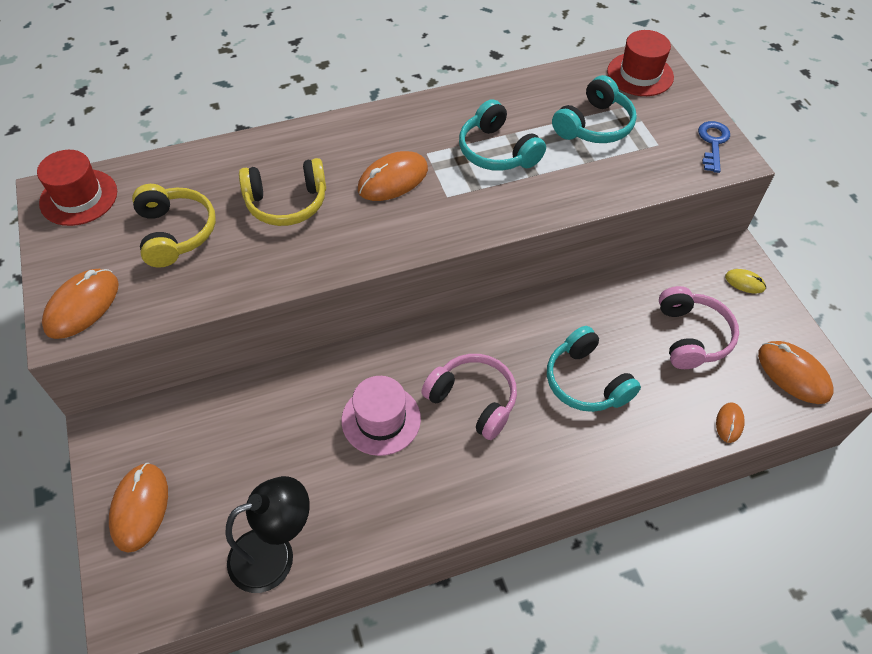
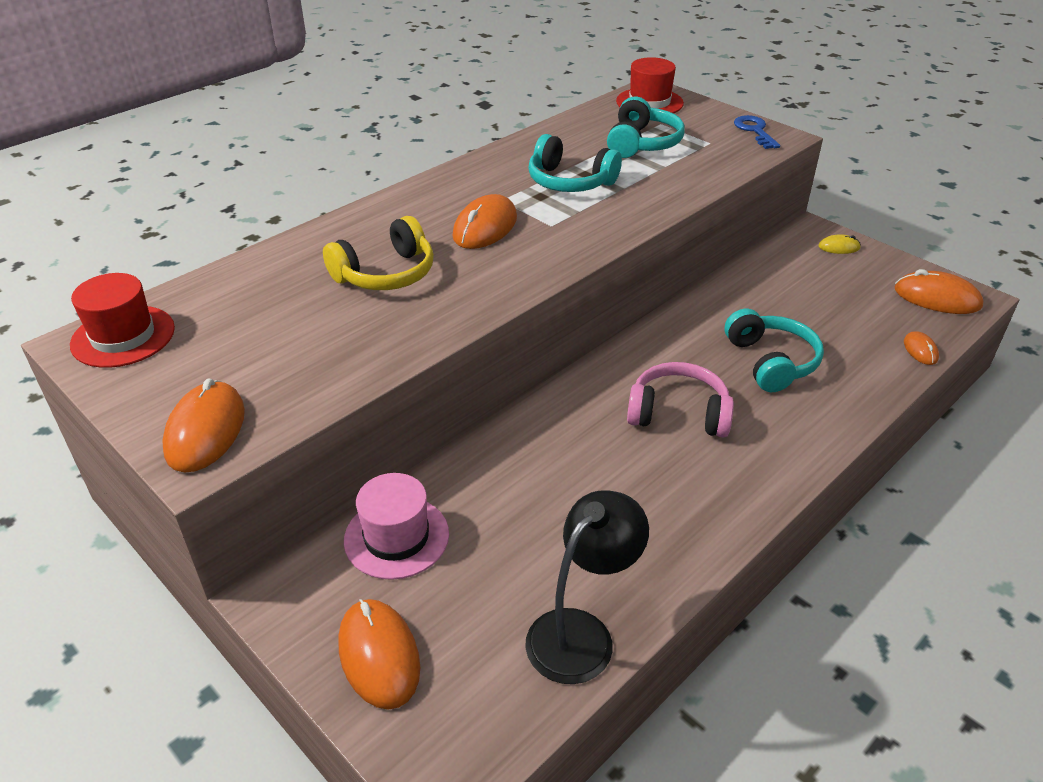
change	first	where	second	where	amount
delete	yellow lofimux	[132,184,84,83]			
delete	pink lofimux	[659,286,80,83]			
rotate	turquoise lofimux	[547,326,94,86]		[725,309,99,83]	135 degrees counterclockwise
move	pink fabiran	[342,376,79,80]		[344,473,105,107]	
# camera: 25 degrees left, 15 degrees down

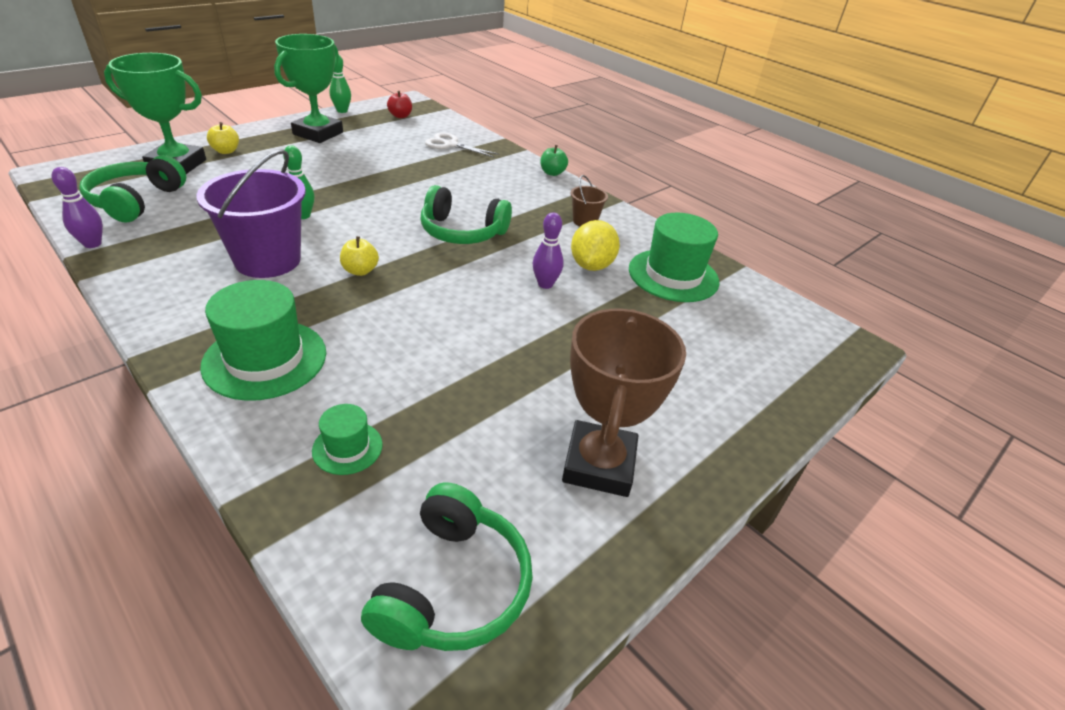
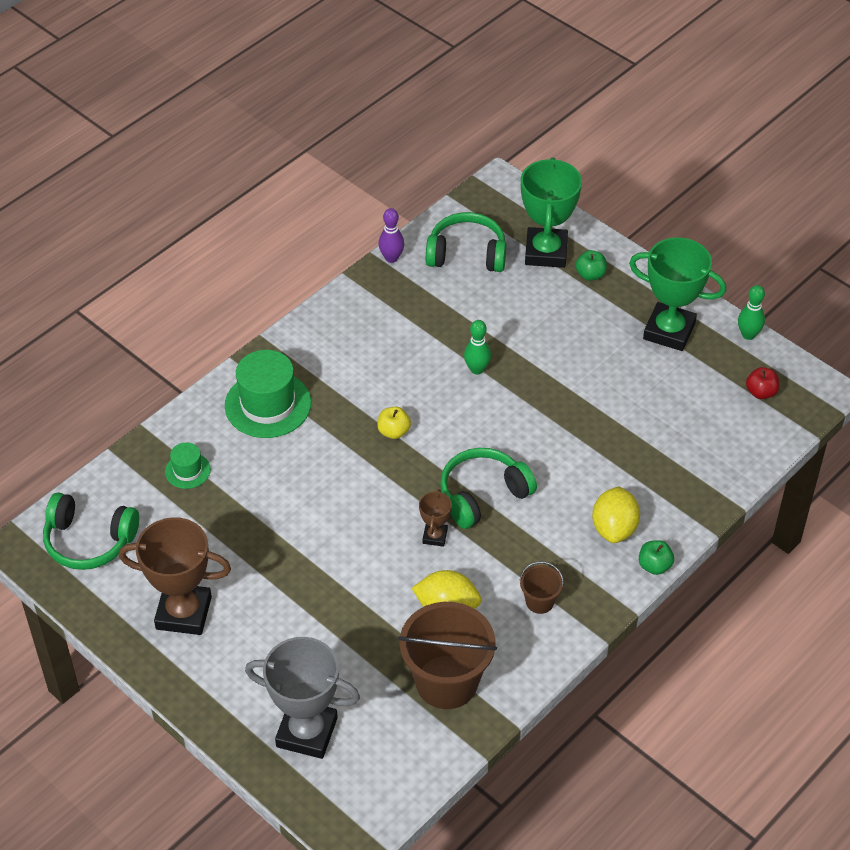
change	first	where	second	where	amount
recolor	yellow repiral	[207,122,32,32]	green repiral	[576,250,31,31]	
delete	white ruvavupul	[425,132,74,25]			
delete	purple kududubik	[196,149,110,129]			
rotate	green lofimux	[421,185,91,59]		[440,448,97,81]	45 degrees clockwise
delete	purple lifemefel	[533,212,31,77]			
replace	green fabiran	[629,213,90,89]	brown kududubik	[398,602,99,107]	
insert			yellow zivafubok	[592,487,48,56]	
insert			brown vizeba	[419,489,33,58]	
insert			grey vizeba	[245,637,115,122]	
# camera: 90 degrees right, 10 degrees up

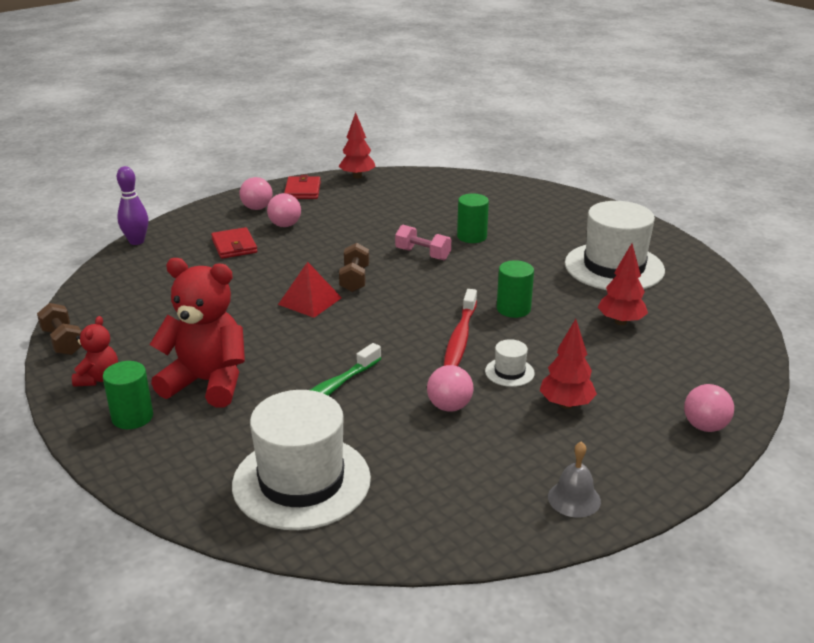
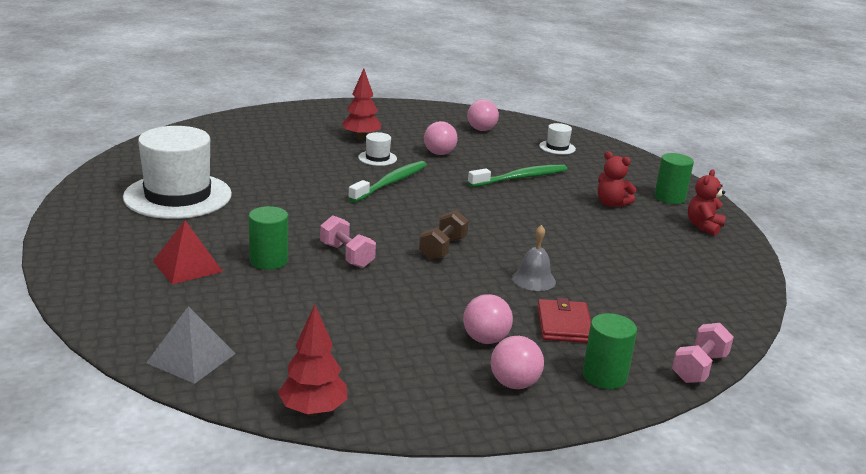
change	first	where	second	where	amount
replace	purple lifemefel	[117,166,31,79]	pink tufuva	[672,323,62,60]	
delete	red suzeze	[284,175,37,24]			
delete	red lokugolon	[597,243,51,82]			
resize	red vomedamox	[149,258,96,150]		[598,151,38,56]	x0.51
move	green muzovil	[497,260,37,58]		[583,313,54,76]	
move	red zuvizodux	[278,262,64,56]		[153,220,70,64]	
recolor	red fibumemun	[444,289,33,77]	green fibumemun	[348,161,79,42]	
delete	brown tufuva	[37,303,44,52]			
move	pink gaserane	[684,384,50,48]		[467,100,32,31]	
resize	white fabiran	[232,390,139,140]		[539,123,37,32]	x0.42
move	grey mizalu	[548,441,53,77]		[512,225,44,66]	
insert			grey zuvizodux	[146,306,90,78]	
# camera: 160 degrees left, 5 degrees down

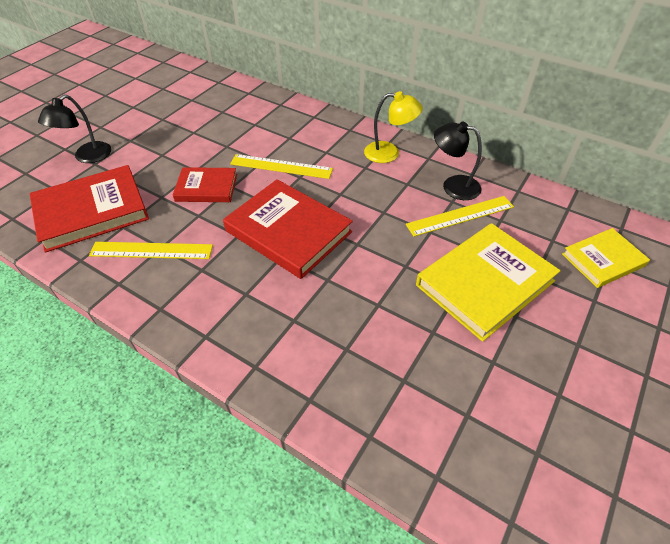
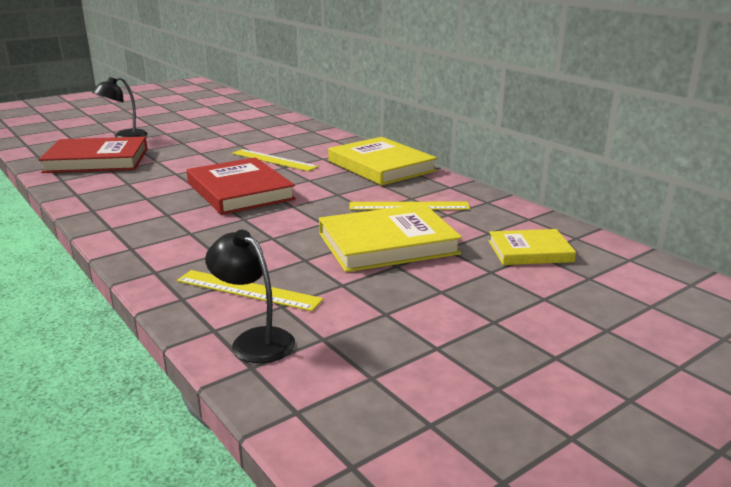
change	first	where	second	where	amount
replace	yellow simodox	[364,91,59,72]	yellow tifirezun	[328,137,109,49]	
move	black simodox	[434,121,48,79]		[205,230,90,133]	
delete	red tifirezun	[173,167,64,35]			
move	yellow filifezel	[89,242,124,17]		[177,270,147,41]	
# camera: 20 degrees right, 25 degrees down

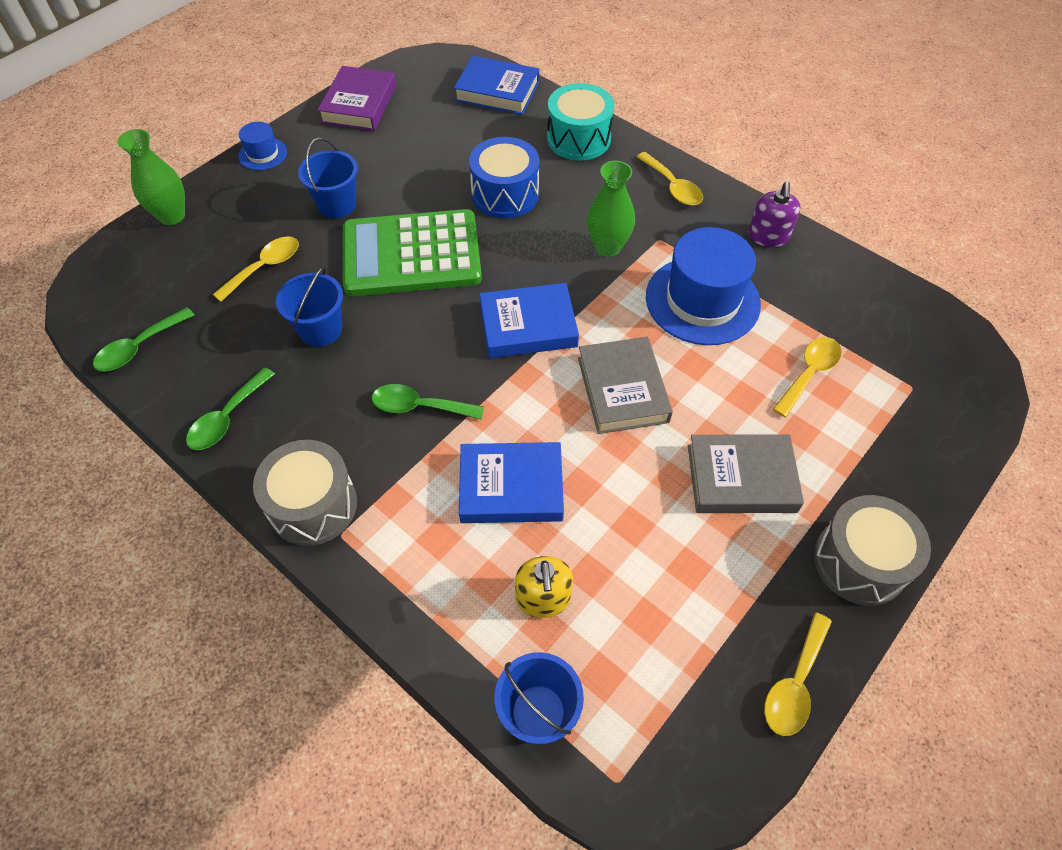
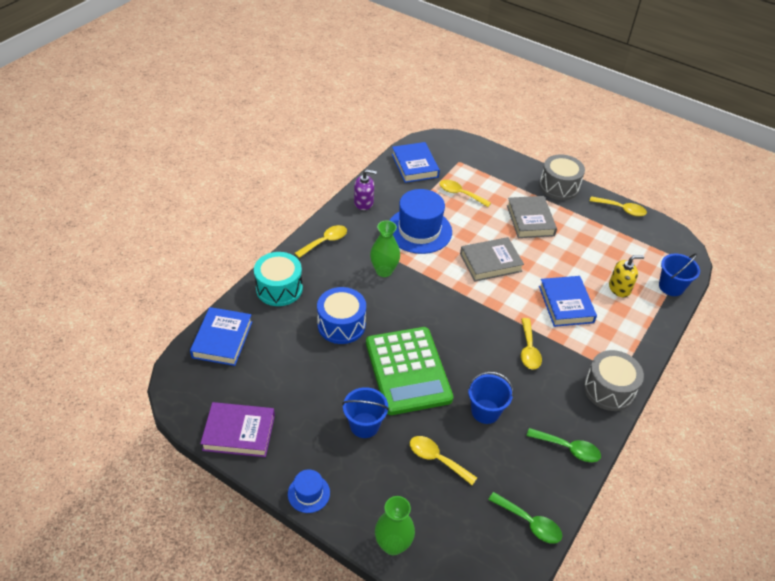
change	first	where	second	where	amount
move	blue tifirezun	[479,283,100,75]		[392,142,48,41]	
recolor	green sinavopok	[372,384,112,35]	yellow sinavopok	[521,318,21,52]	
# camera: 100 degrees left, 10 degrees down

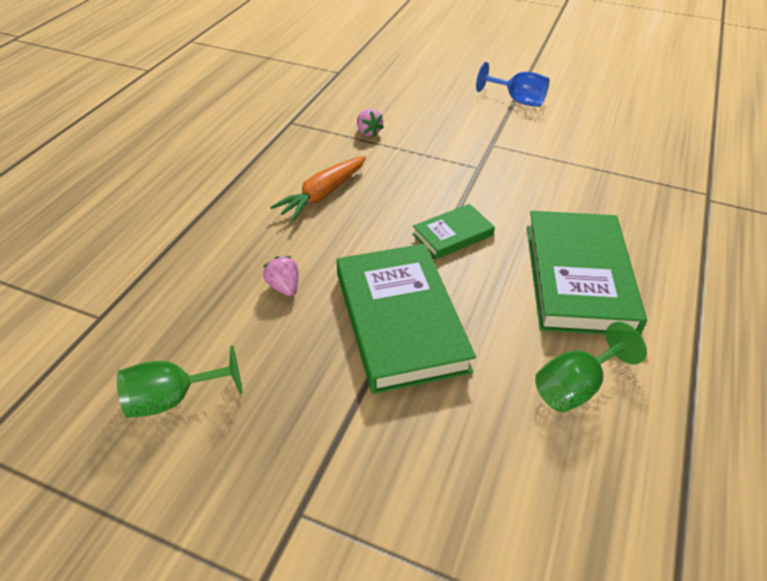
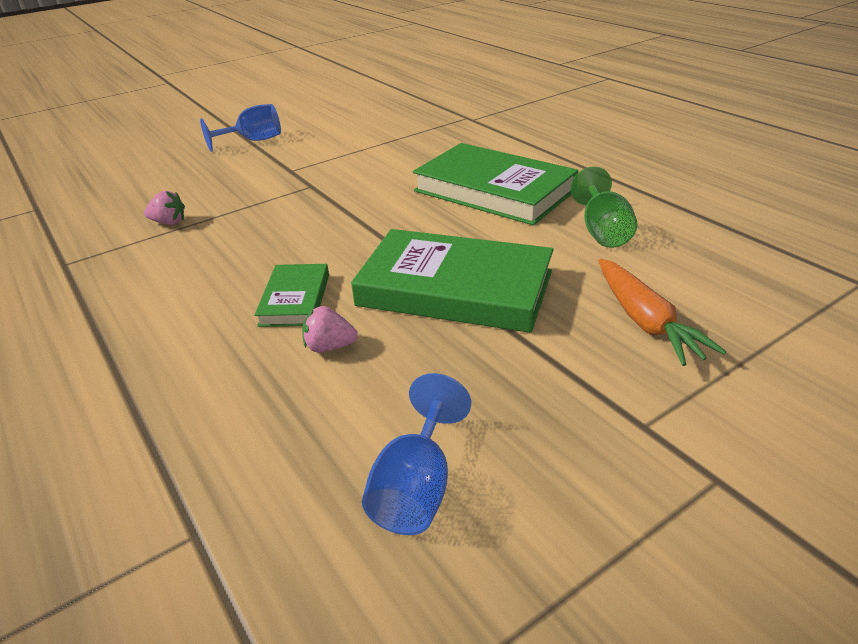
change	first	where	second	where	amount
move	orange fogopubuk	[270,156,96,65]		[599,259,127,107]	
move	green tifirezun	[412,204,83,55]		[255,264,74,63]	
recolor	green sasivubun	[117,345,125,73]	blue sasivubun	[362,373,109,162]	
# camera: 55 degrees left, 10 degrees down

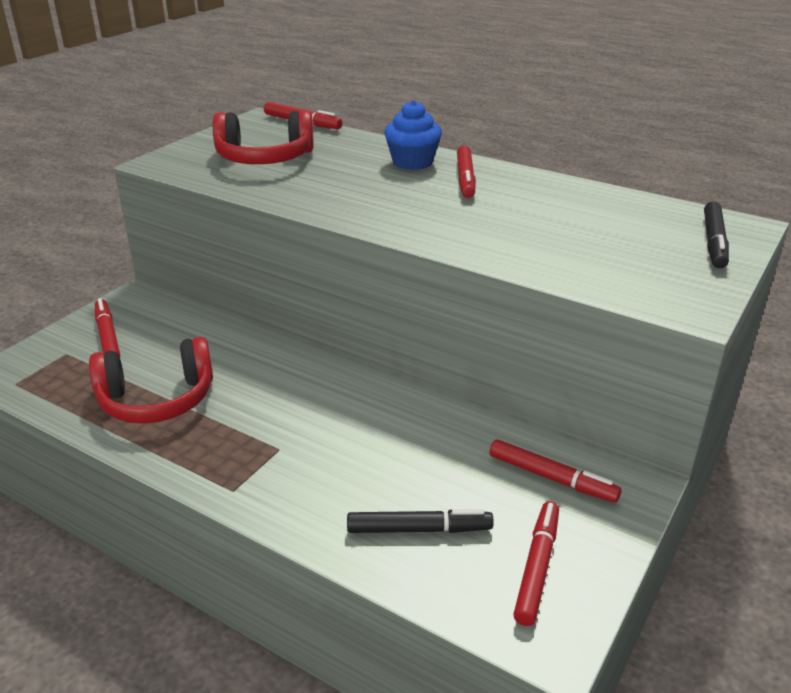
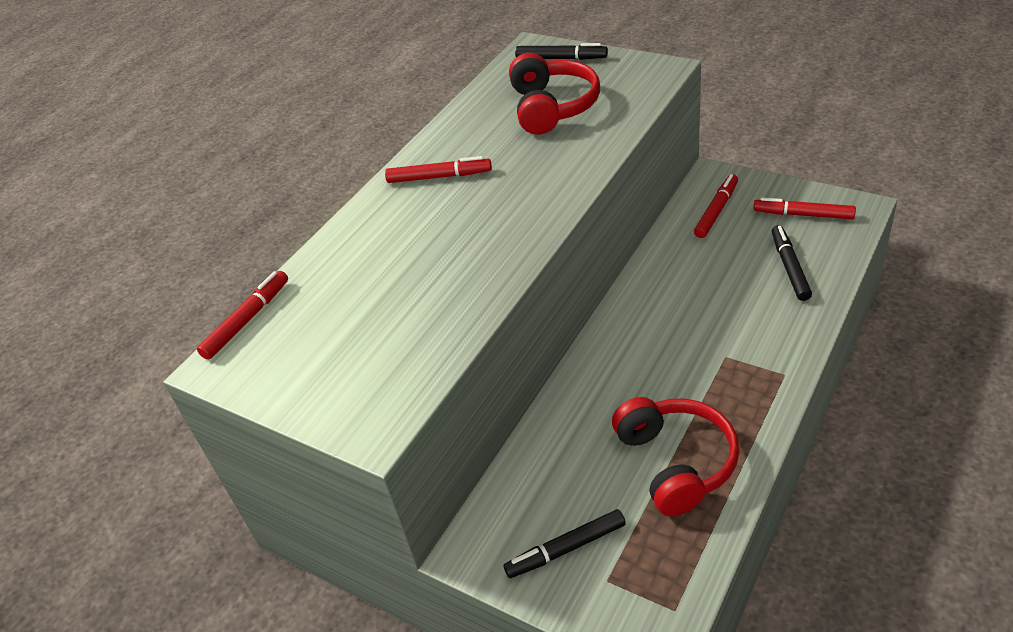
change	first	where	second	where	amount
delete	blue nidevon	[384,100,58,70]			
move	red lofimux	[213,110,101,54]		[509,53,91,82]	
recolor	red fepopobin	[95,298,25,59]	black fepopobin	[503,509,123,69]	
# camera: 85 degrees left, 10 degrees up

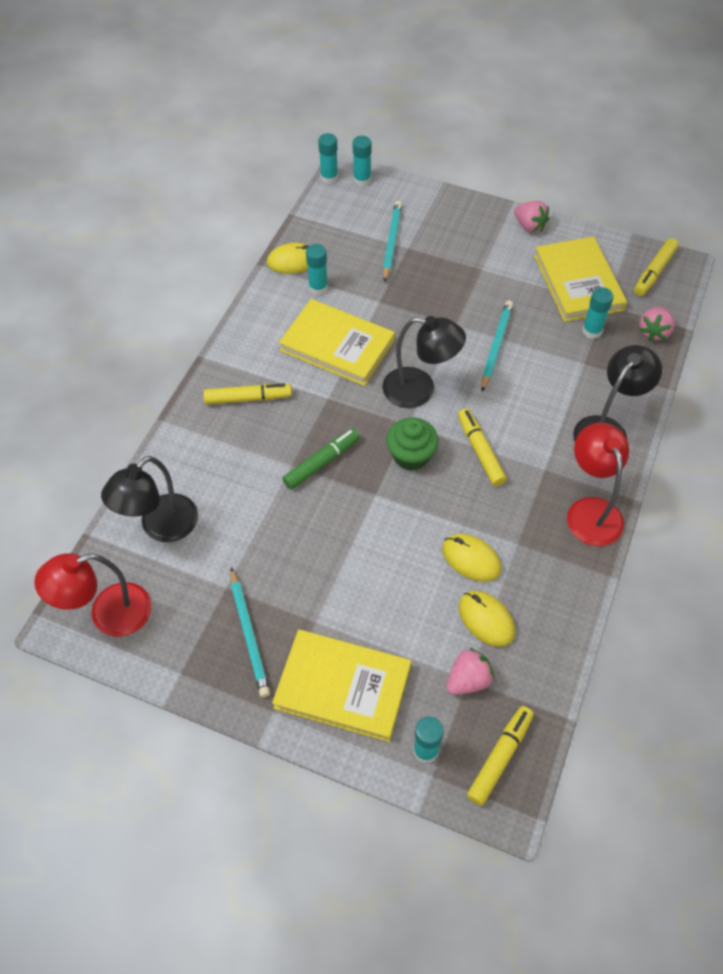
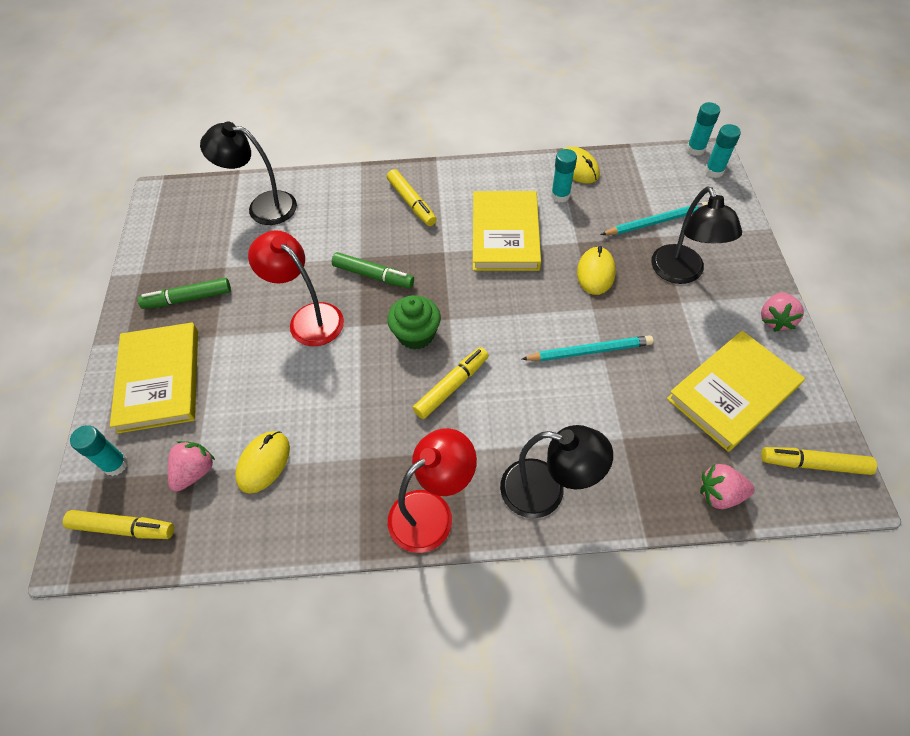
change	first	where	second	where	amount
delete	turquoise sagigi	[582,287,32,52]			
move	black simodox	[382,316,84,92]		[651,186,91,98]	
move	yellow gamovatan	[442,534,59,48]		[577,246,39,49]	
move	red simodox	[34,553,118,84]		[248,230,96,116]	
replace	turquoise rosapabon	[230,567,40,130]	green fepopobin	[138,278,93,31]	
rotate	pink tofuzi	[446,648,48,47]		[168,441,47,50]	90 degrees counterclockwise
# camera: 65 degrees right, 0 degrees up

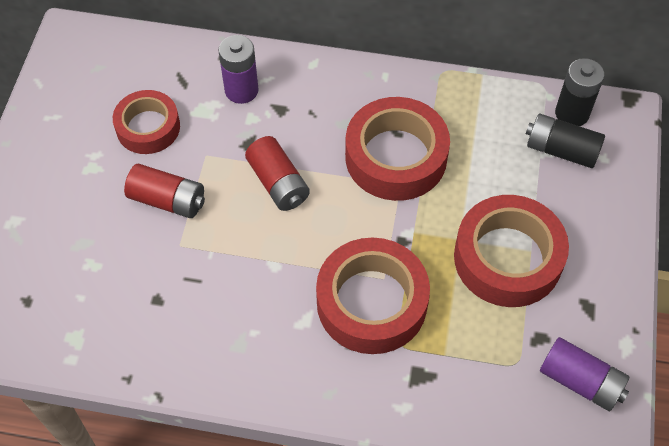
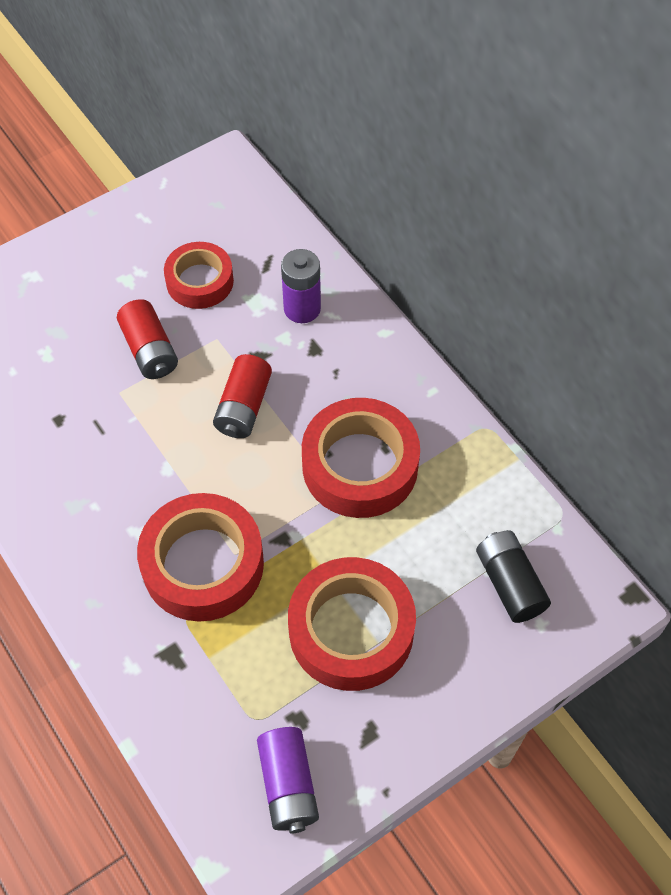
change	first	where	second	where	amount
delete	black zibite	[555,58,49,68]			
# camera: 45 degrees right, 0 degrees up

